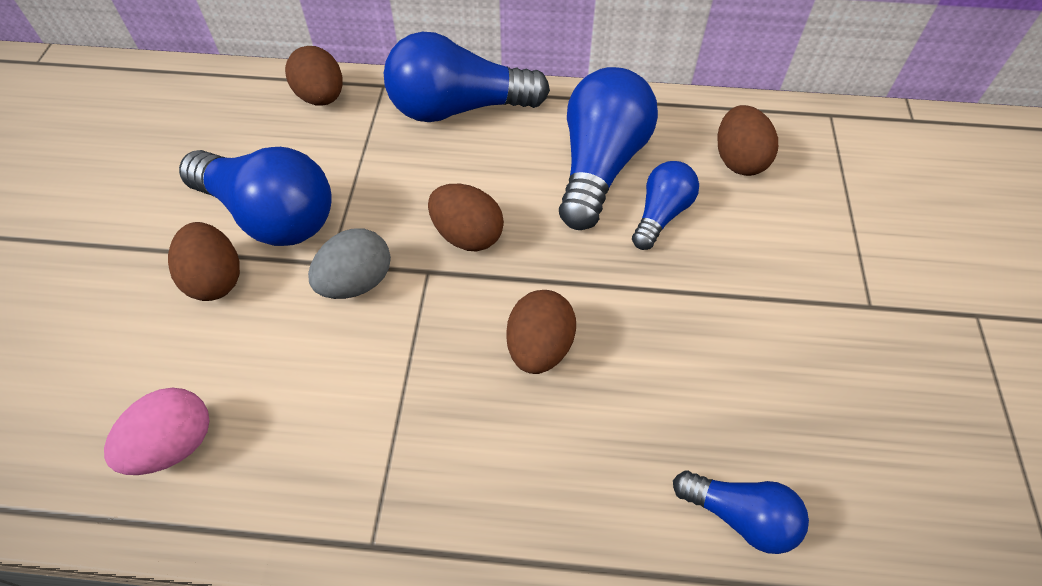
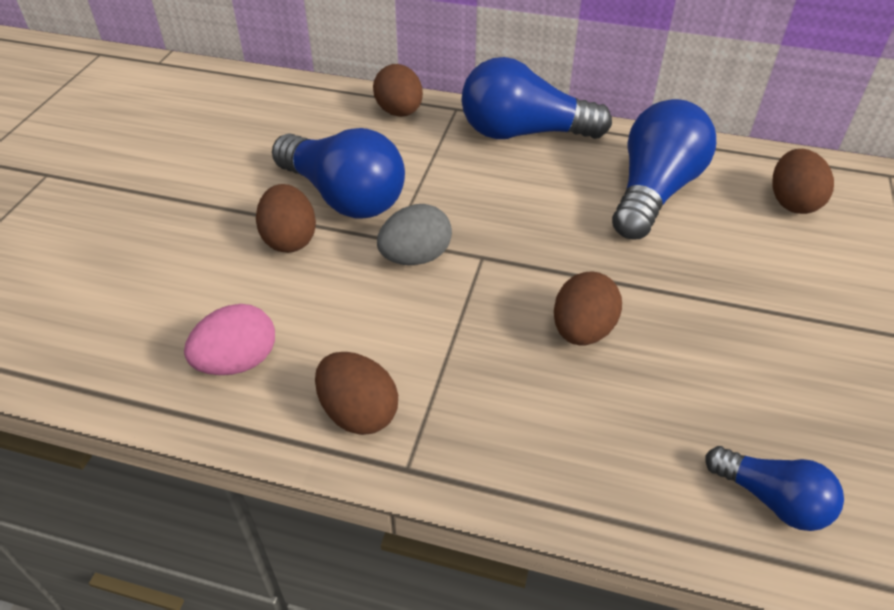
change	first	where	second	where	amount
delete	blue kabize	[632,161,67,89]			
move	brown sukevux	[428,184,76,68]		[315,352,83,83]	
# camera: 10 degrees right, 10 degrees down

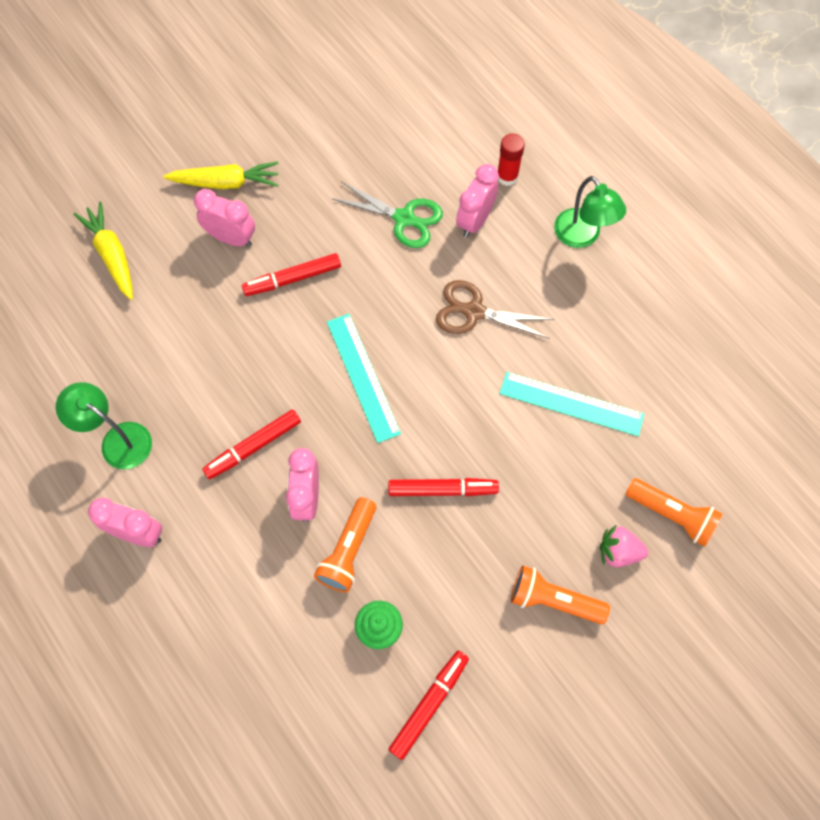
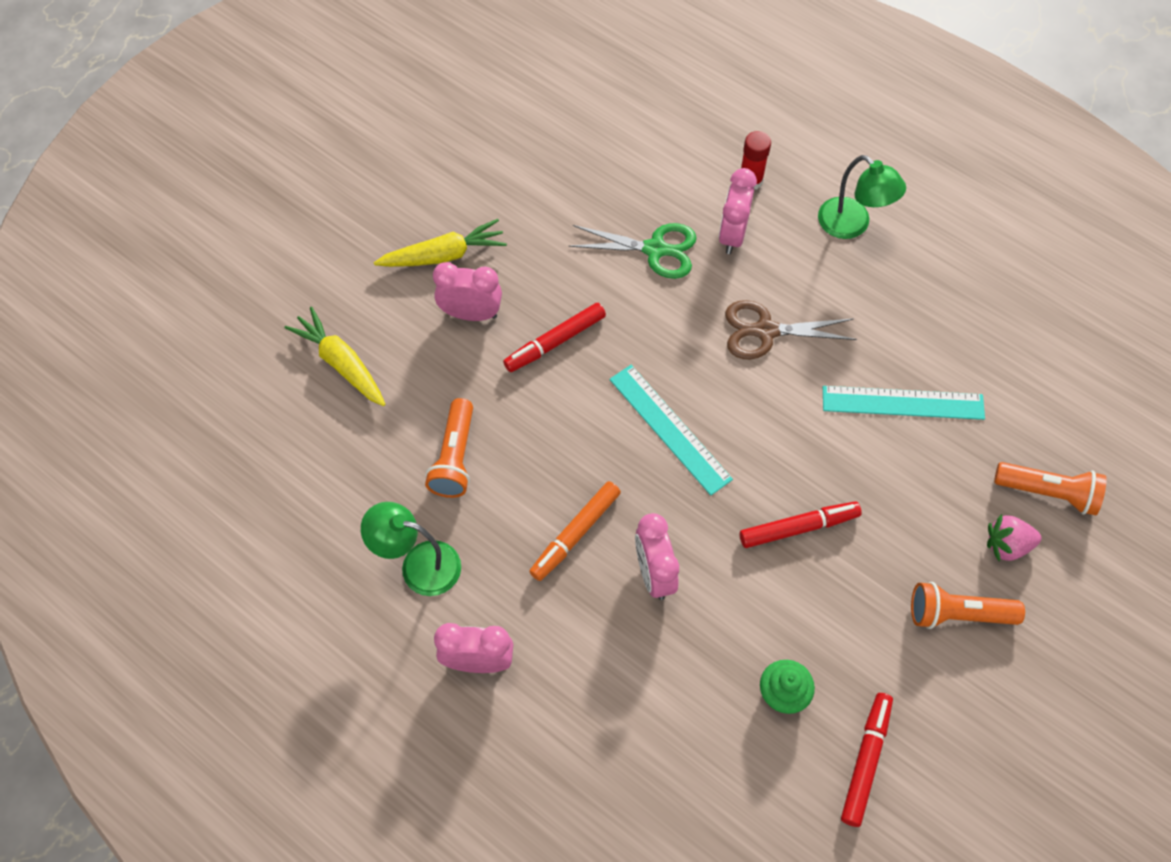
change	first	where	second	where	amount
recolor	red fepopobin	[202,409,99,71]	orange fepopobin	[529,481,92,100]	
move	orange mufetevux	[314,497,62,95]		[425,398,48,100]	
# camera: 15 degrees left, 5 degrees down

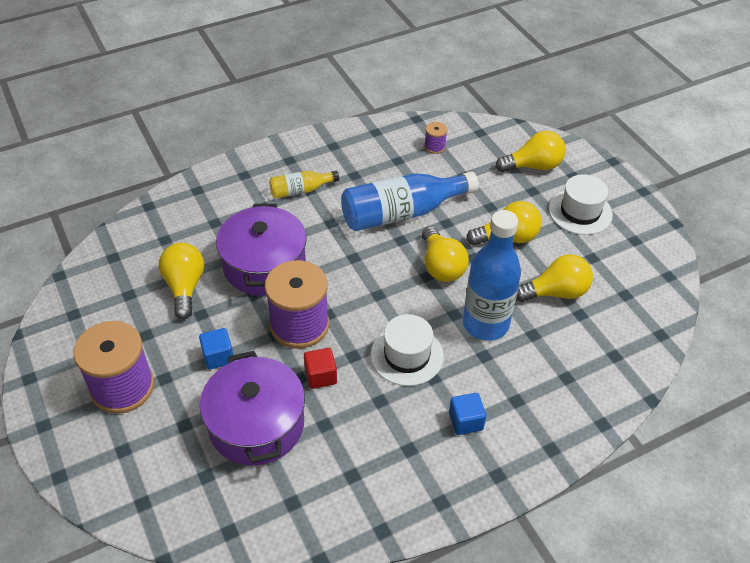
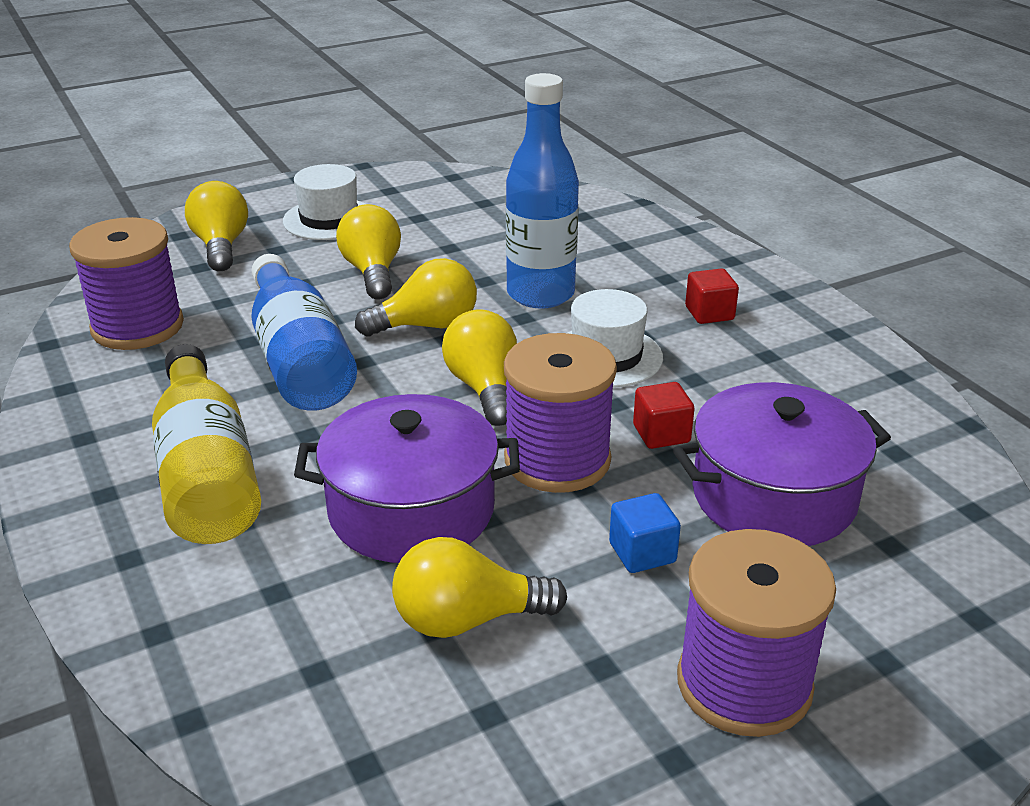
change	first	where	second	where	amount
resize	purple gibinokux	[424,122,24,32]		[69,217,115,133]	x2.30
resize	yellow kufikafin	[269,171,70,28]		[152,344,109,200]	x1.95
move	yellow kabize	[516,254,77,48]		[442,309,75,117]	
recolor	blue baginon	[449,393,37,42]	red baginon	[685,268,54,56]	
# camera: 90 degrees left, 15 degrees down

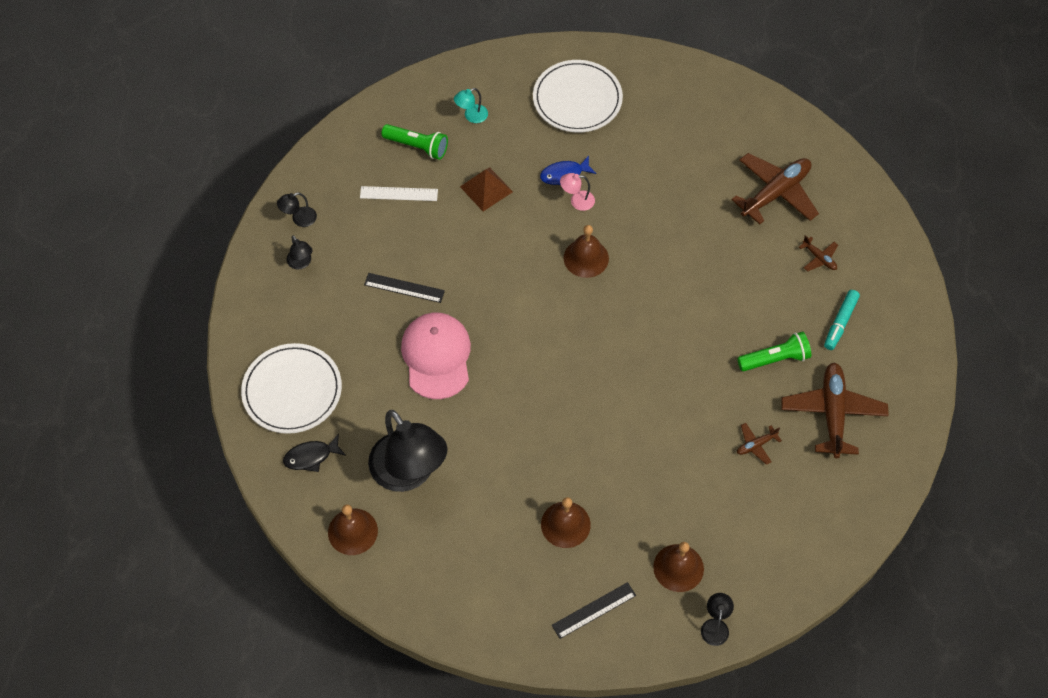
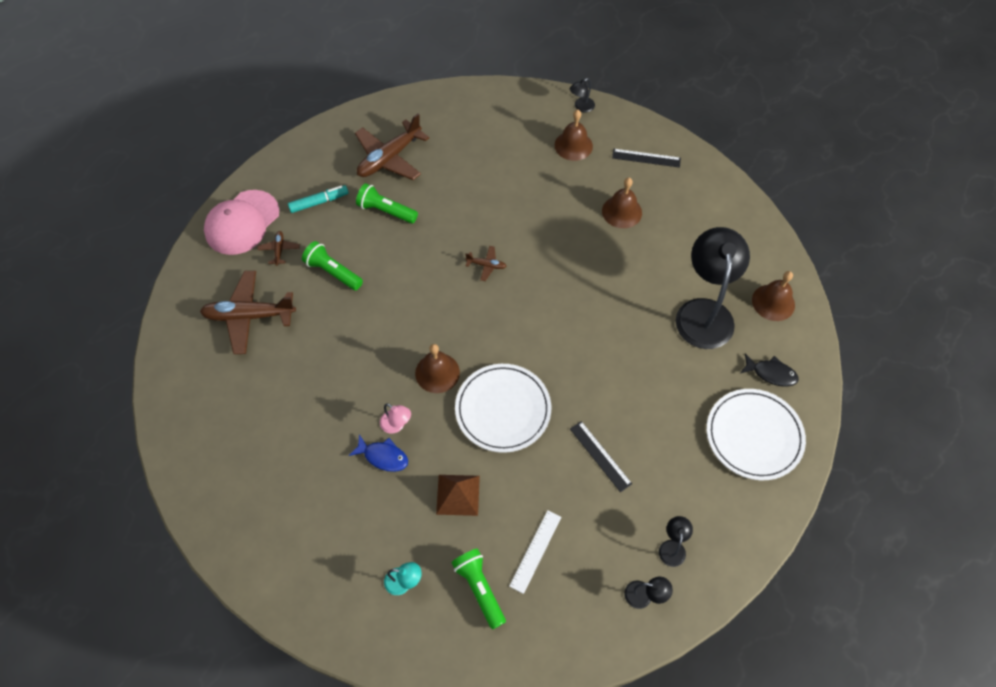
change	first	where	second	where	amount
move	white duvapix	[533,60,90,73]		[455,364,96,89]	
rotate	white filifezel	[360,186,78,15]		[509,510,53,84]	75 degrees clockwise
move	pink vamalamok	[401,313,70,86]		[204,190,75,65]	
move	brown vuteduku	[737,423,45,42]		[465,246,41,35]	
insert			green mufetevux	[302,241,61,49]	
# camera: 140 degrees left, 0 degrees up

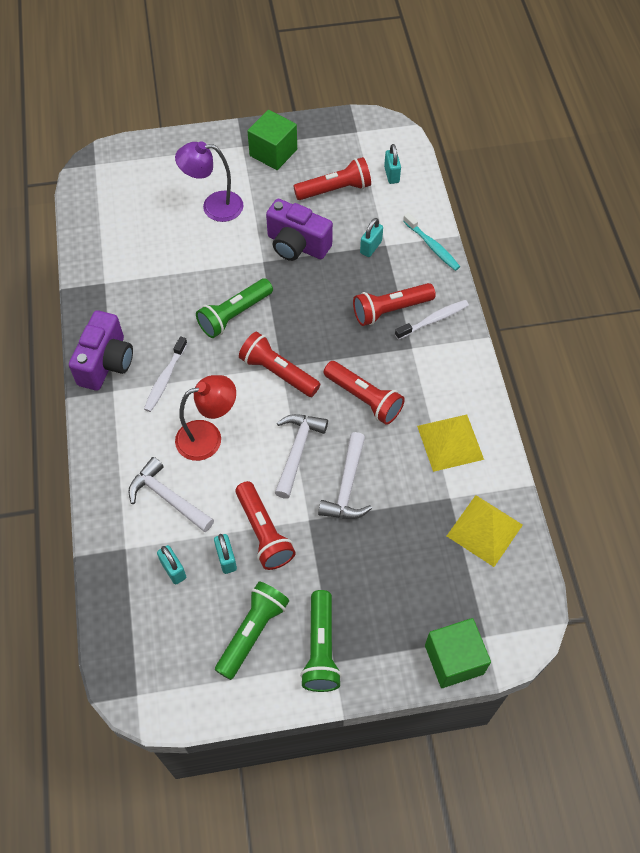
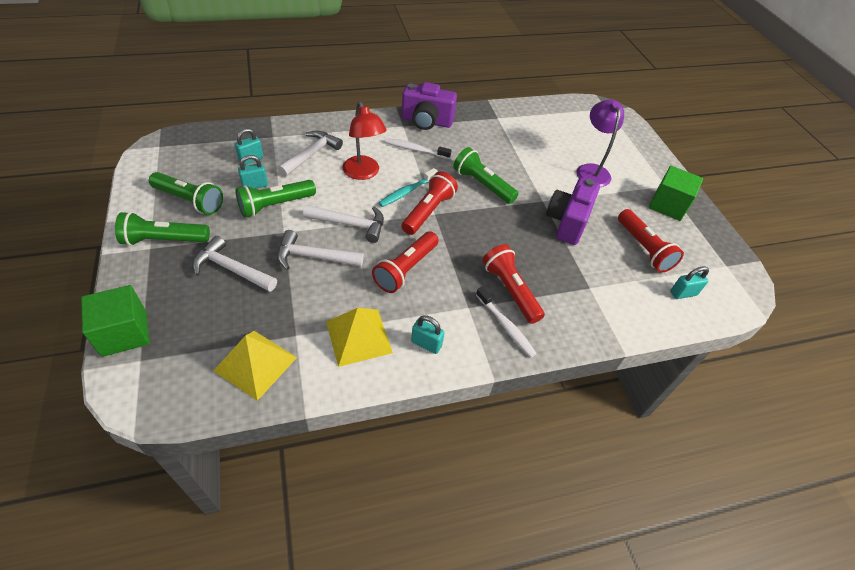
change	first	where	second	where	amount
move	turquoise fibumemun	[403,212,57,59]		[379,168,59,39]	
move	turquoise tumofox	[360,218,23,39]		[411,315,34,39]	
recolor	red mufetevux	[235,481,61,89]	green mufetevux	[235,180,81,38]	
insert			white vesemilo	[193,236,84,56]	
# camera: 80 degrees right, 10 degrees down

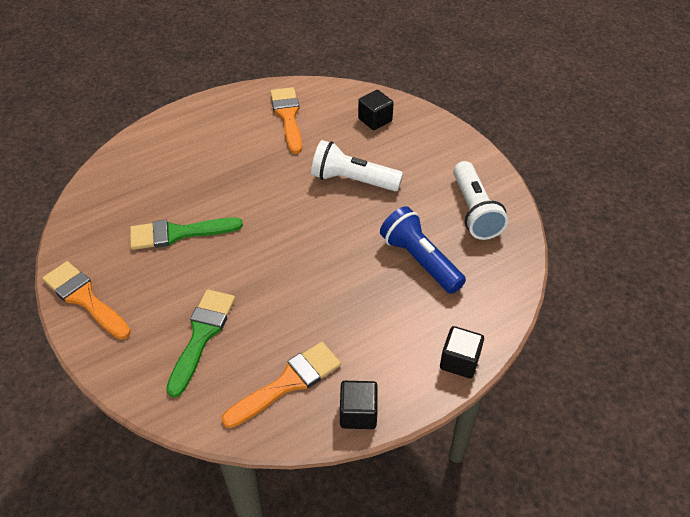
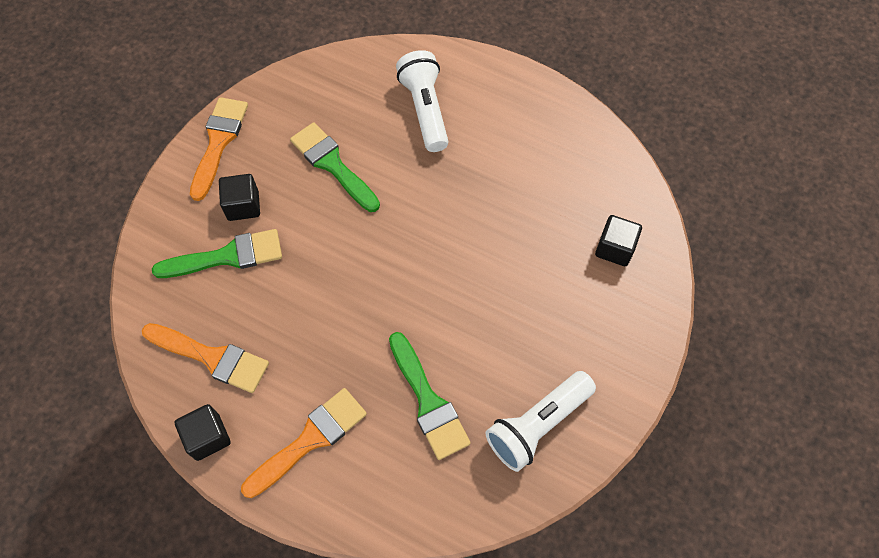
change	first	where	second	where	amount
move	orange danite	[270,87,32,67]		[241,388,126,110]	
move	white mufetevux	[311,140,92,51]		[396,50,52,102]	
replace	blue mufetevux	[380,206,86,88]	green danite	[389,332,82,128]	
move	black baginon	[440,326,44,52]		[219,174,41,47]	
# camera: 60 degrees right, 15 degrees up

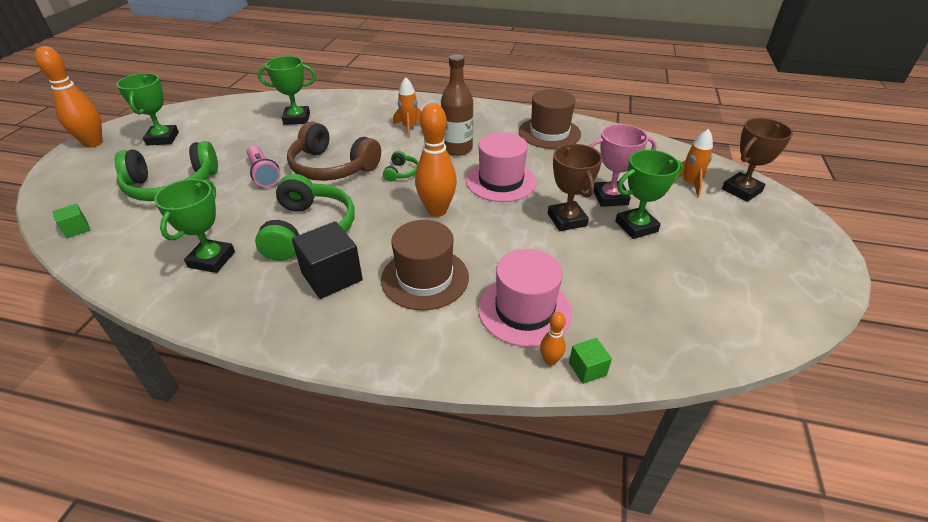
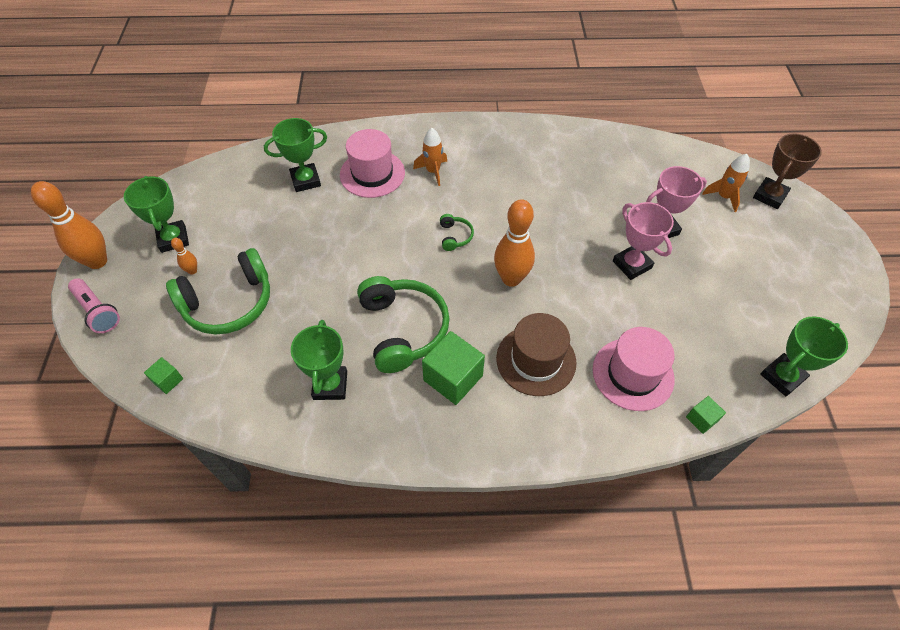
change	first	where	second	where	amount
delete	brown kufikafin	[441,54,32,102]			
delete	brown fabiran	[519,89,62,60]			
delete	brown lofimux	[287,122,94,59]			
move	pink fabiran	[466,132,71,70]		[340,129,65,69]	
recolor	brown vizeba	[548,144,54,87]	pink vizeba	[613,202,61,78]	
move	pink mufetevux	[247,145,33,42]		[68,278,52,55]	
move	green vizeba	[615,150,68,89]		[761,316,87,80]	
recolor	black baginon	[292,221,71,78]	green baginon	[422,331,63,74]	
move	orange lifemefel	[540,312,26,54]		[171,238,26,37]	
# camera: 15 degrees left, 15 degrees up

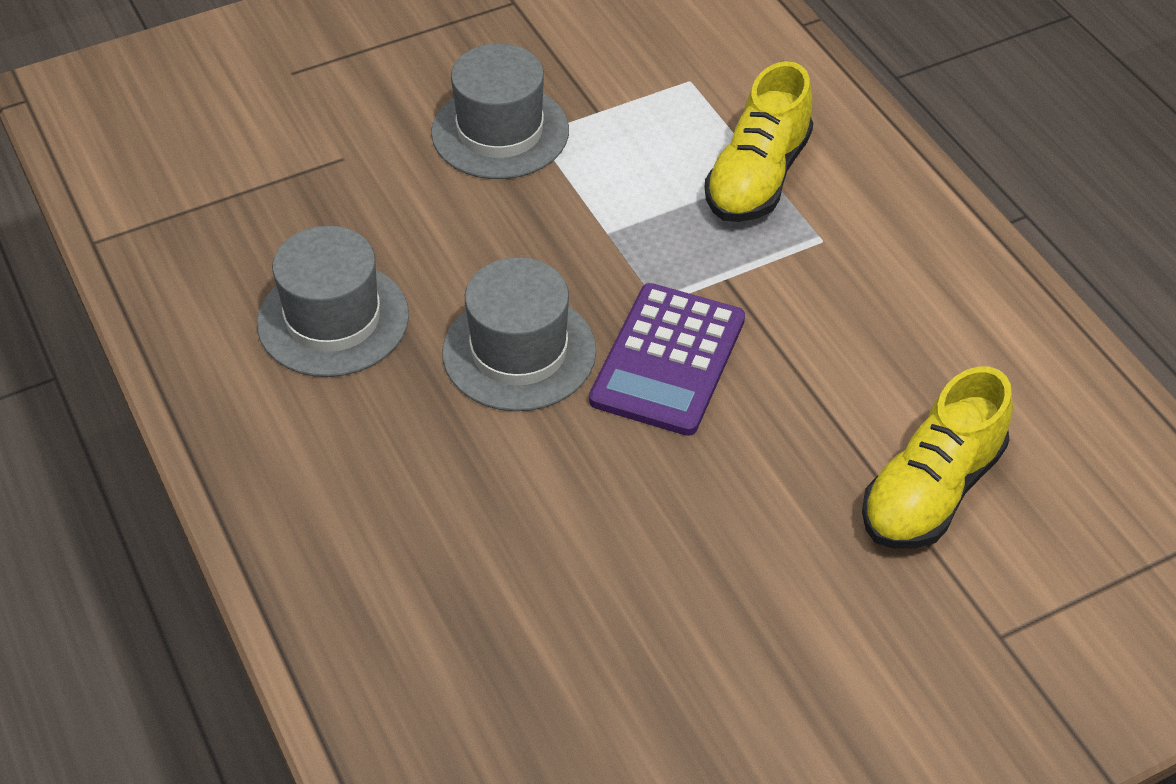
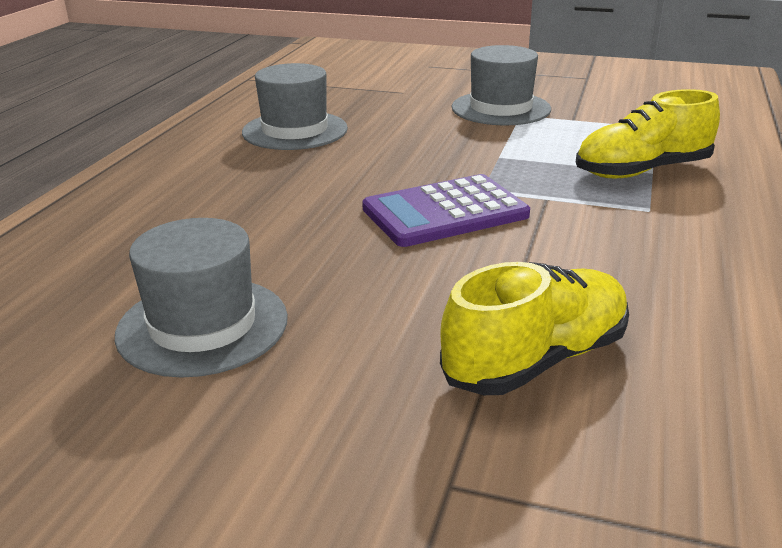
change	first	where	second	where	amount
move	grey fabiran	[442,257,154,154]		[115,218,173,160]	
rotate	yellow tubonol	[862,367,151,181]		[440,262,189,133]	150 degrees clockwise
# camera: 45 degrees right, 20 degrees down

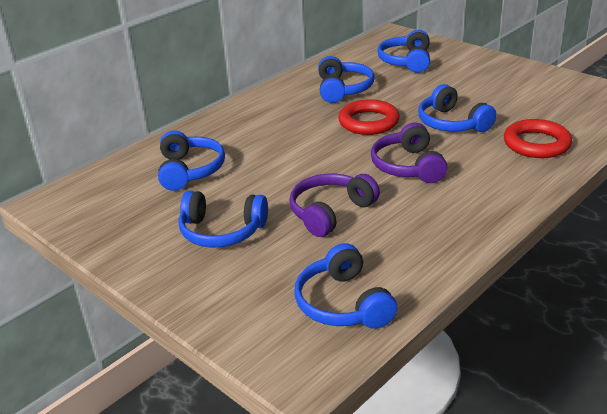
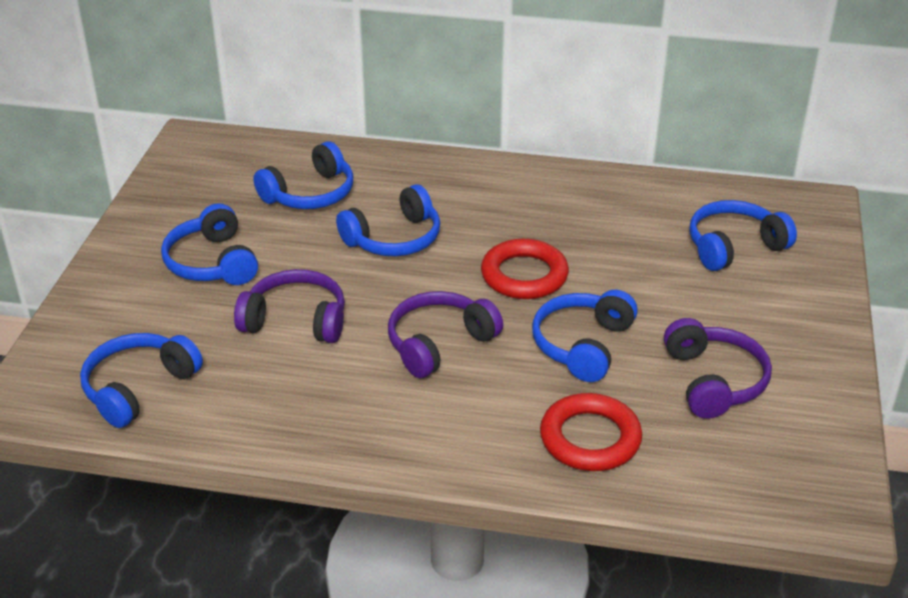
change	first	where	second	where	amount
move	blue lofimux	[318,56,56,47]		[336,184,104,72]	
insert			purple lofimux	[664,318,108,101]	
# camera: 55 degrees right, 5 degrees up

